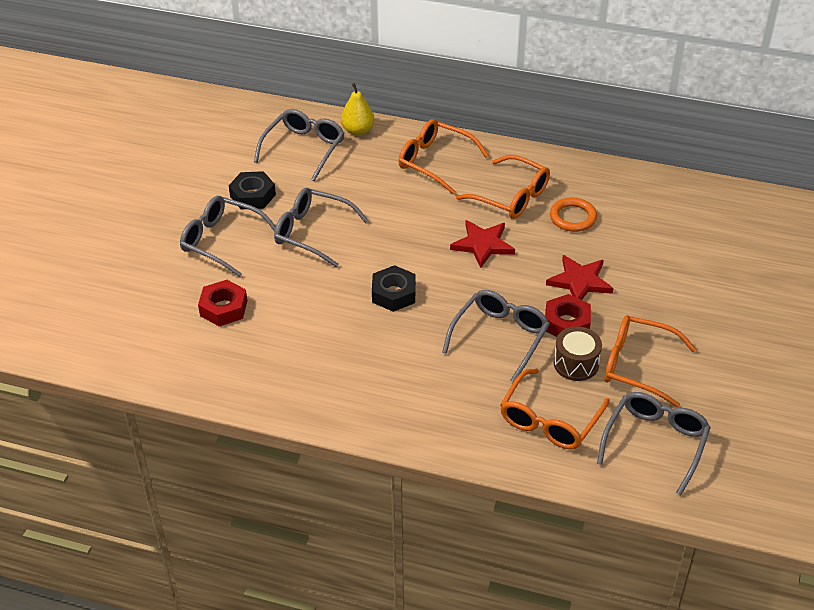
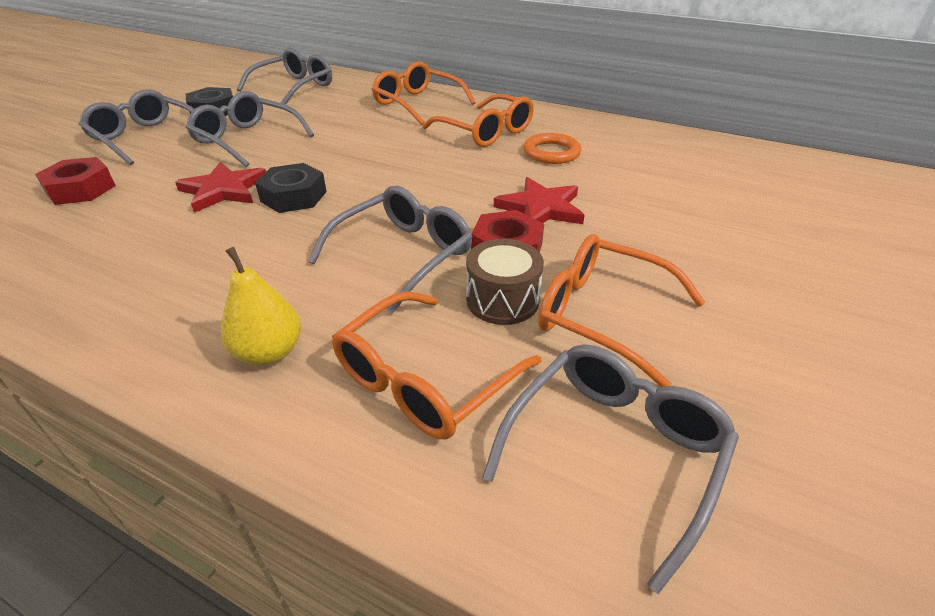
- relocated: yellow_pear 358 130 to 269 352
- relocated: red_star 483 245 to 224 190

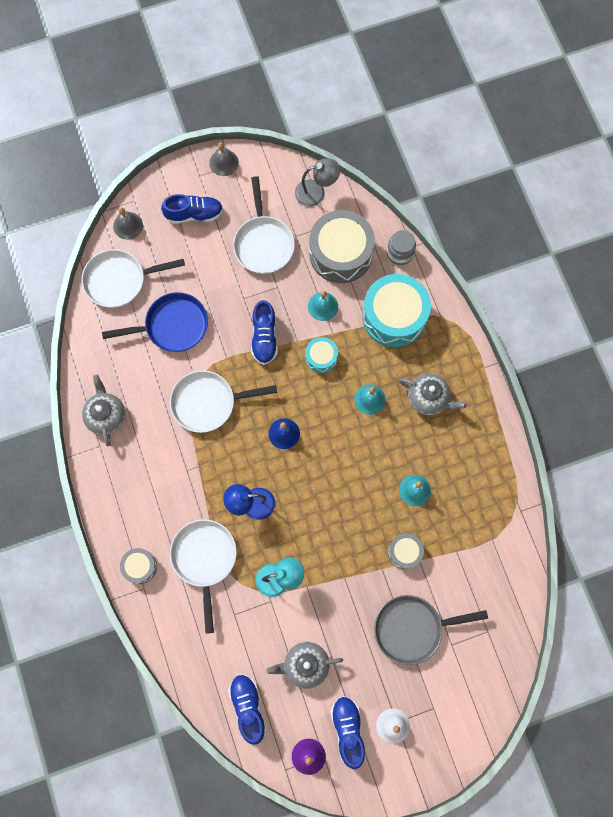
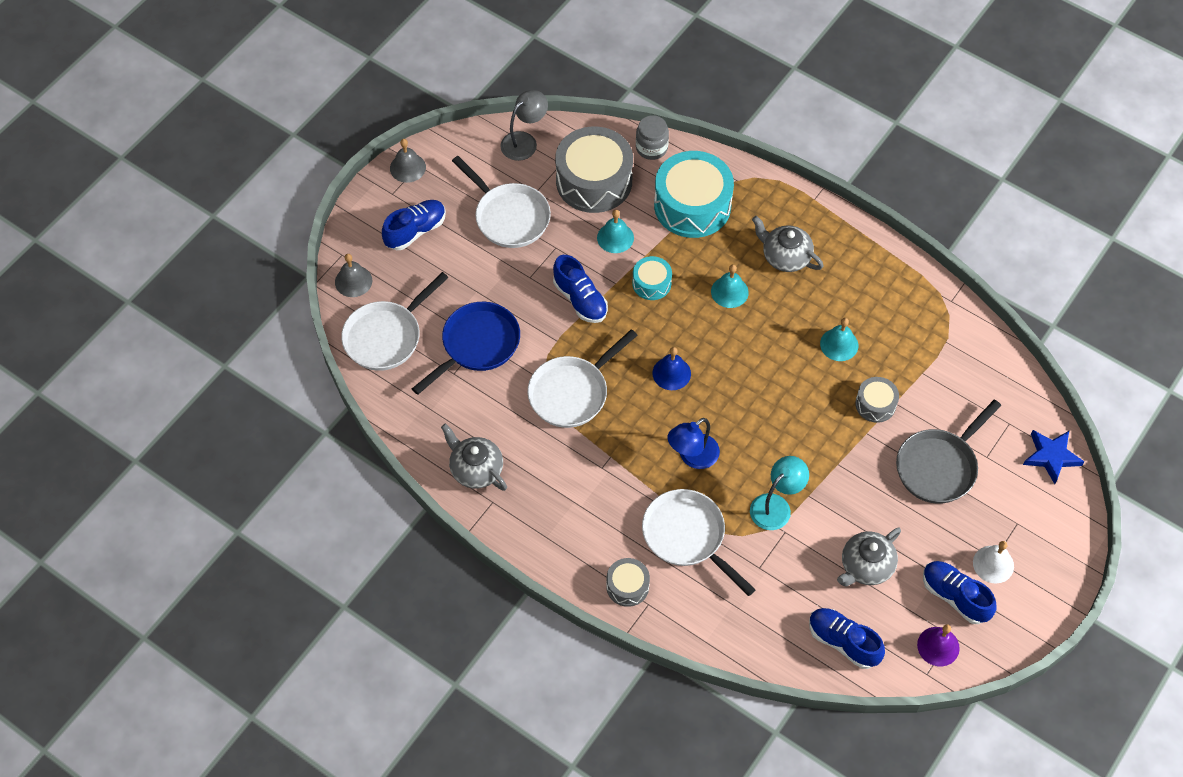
- spun: grey_teapot 429 398 = 785 256 135 degrees counterclockwise
- appeared: blue_star 1051 456

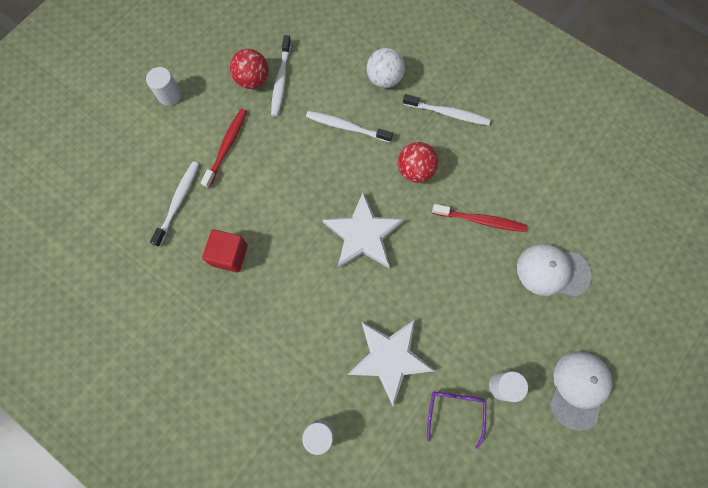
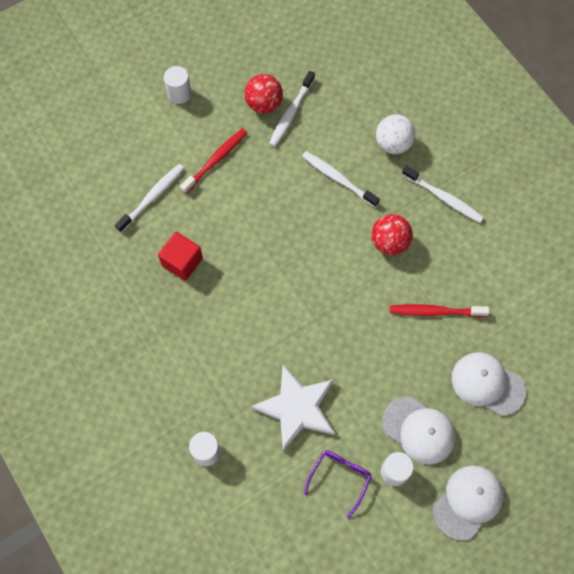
- missing: white_star 363 234
- spun: red_toothbrush 480 220 = 435 311 150 degrees clockwise
- appeared: white_cap 419 430

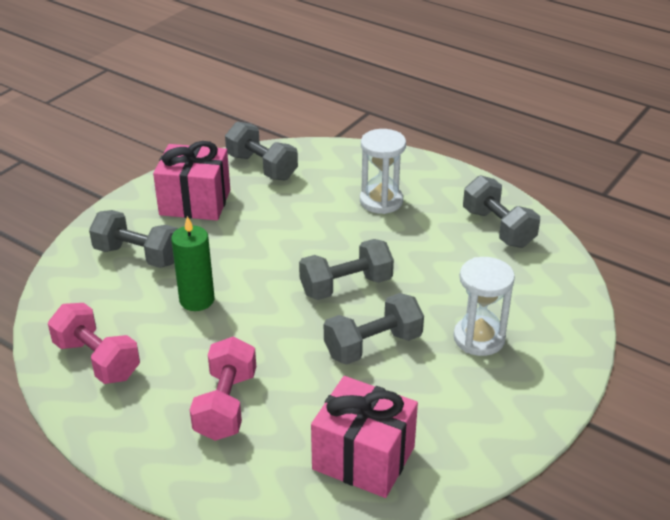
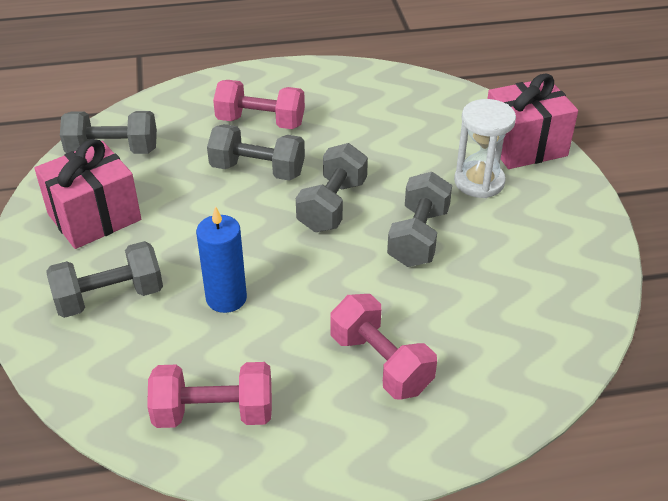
- colour: green_candle 197 300 to blue_candle 226 298
- relocated: pink_gift 363 458 to 524 145
- exchanged: white_hourglass 381 201 to pink_dumbbell 260 122
- relocated: grey_dumbbell 498 228 to 257 170

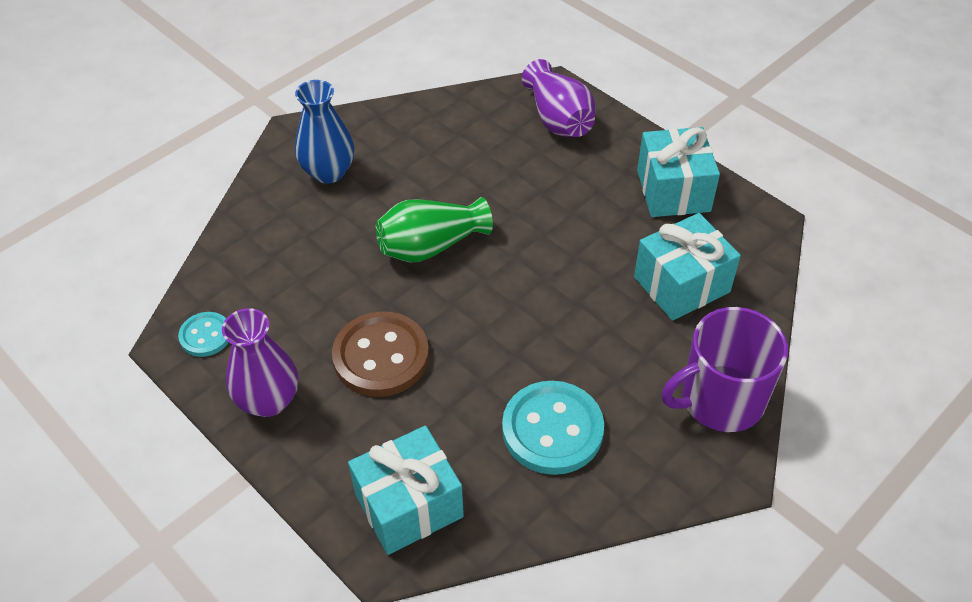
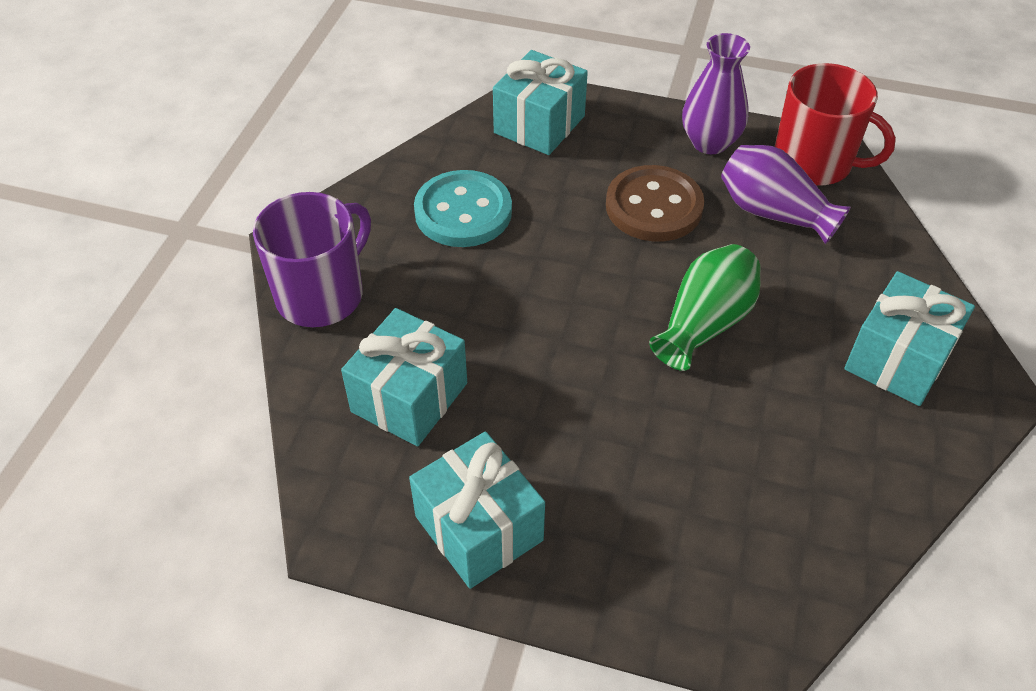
- exchanged: turquoise_button 205 336 to red_mug 814 163
- exchanged: blue_vase 328 172 to turquoise_gift 897 359
- relocated: purple_vase 558 119 to 773 213

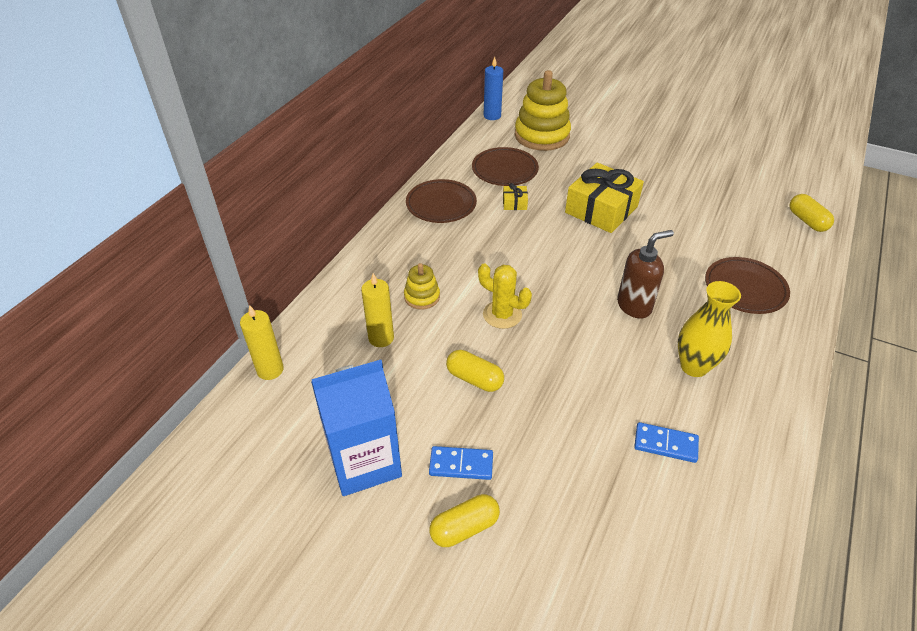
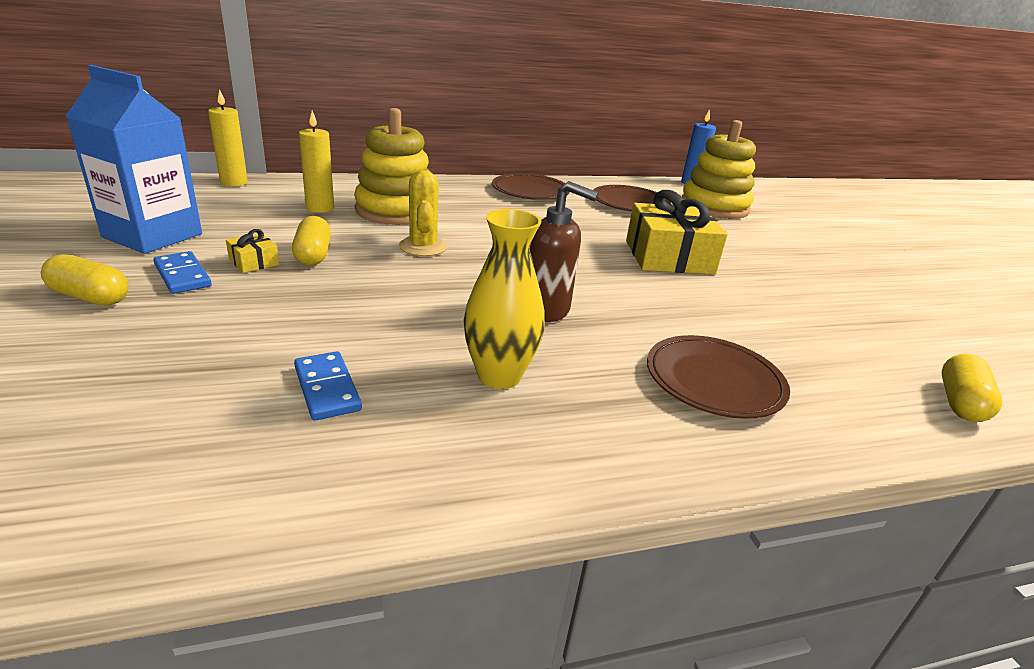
- size: yellow_stacking_toy 422 297 = 396 210 x2.02
- relocated: yellow_gift 514 203 to 254 262

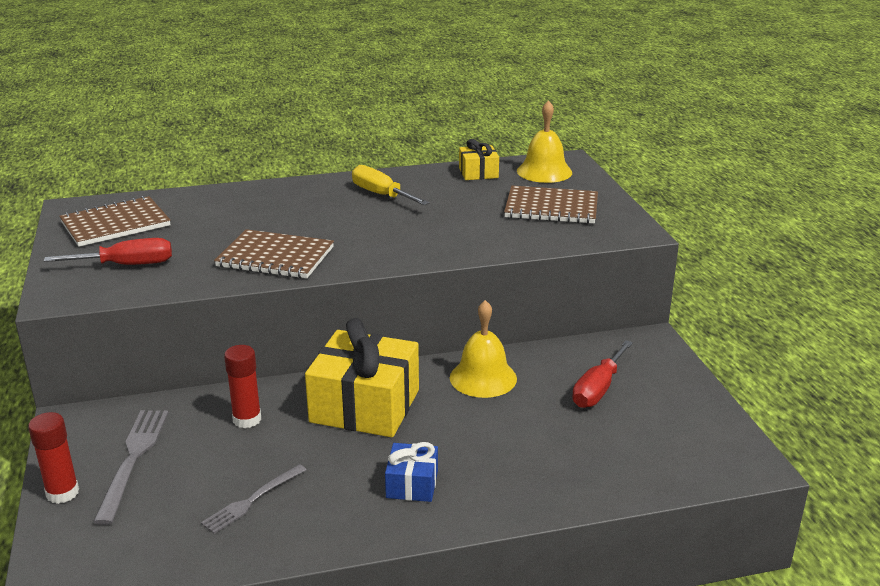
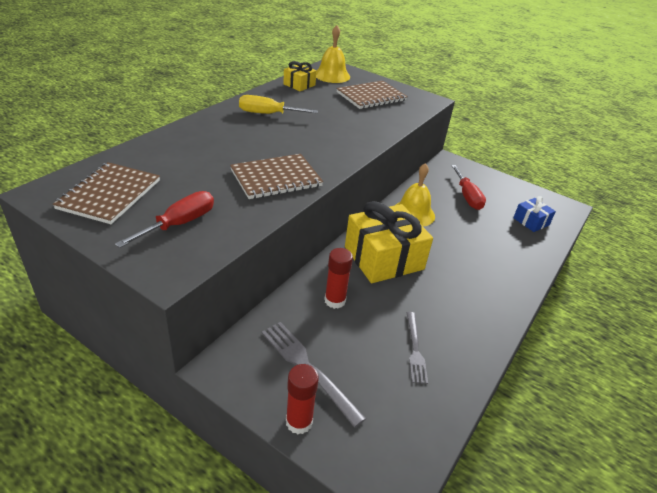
- relocated: blue_gift 412 484 to 531 221

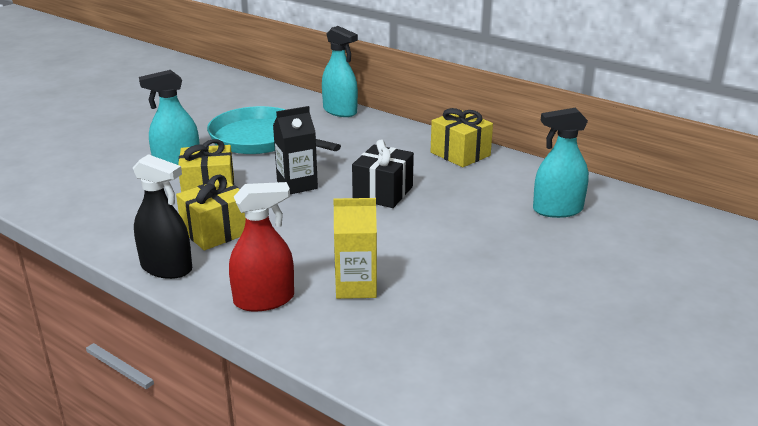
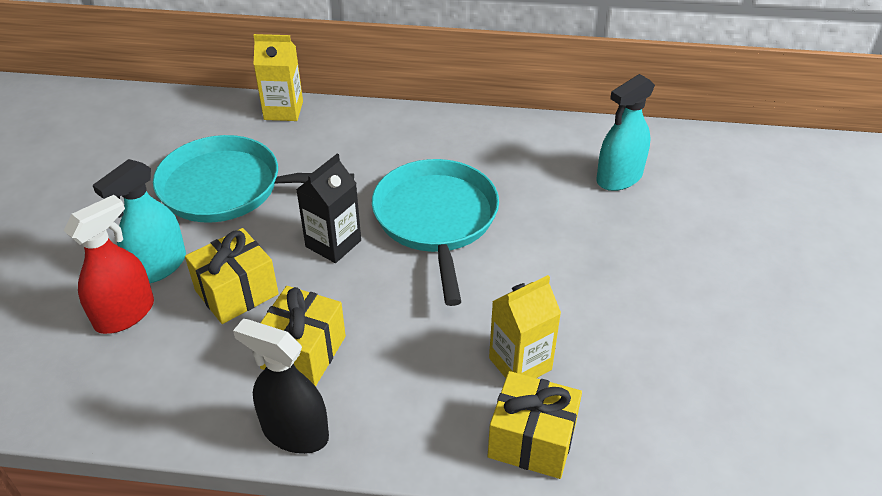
- spun: black_spray_bottle 166 268 = 295 432 150 degrees counterclockwise
- relocated: red_spray_bottle 264 300 to 125 314
- exchanged: turquoise_spray_bottle 340 111 to yellow_carton 283 110
- exchanged: black_gift 383 193 to turquoise_pan 436 219
- relocated: yellow_gift 460 154 to 532 440

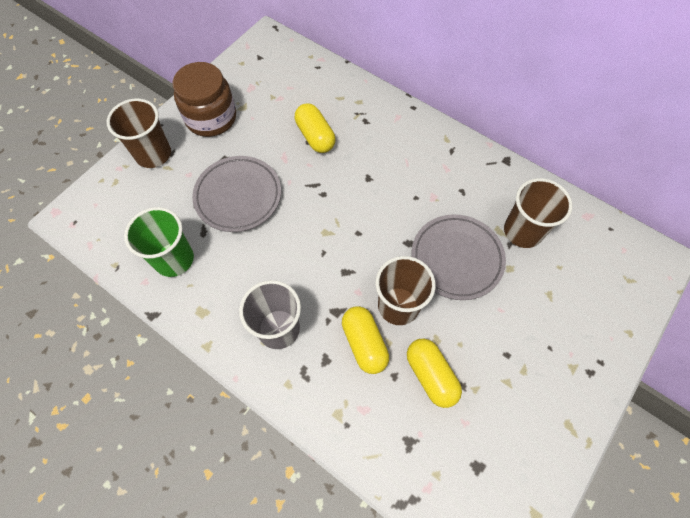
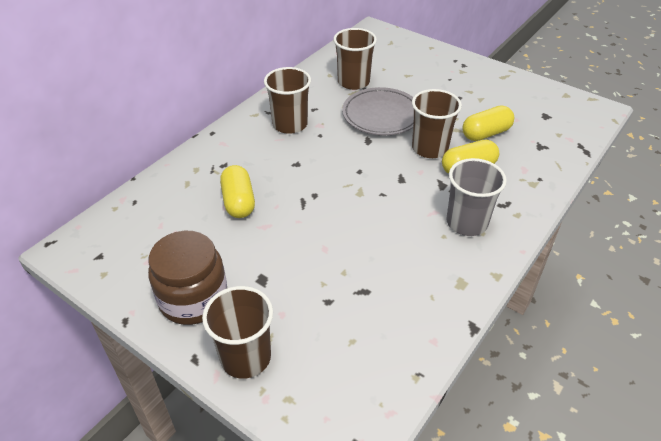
- missing: green_cup 174 259
- missing: grey_plate 238 196
- spun: yellow_capsule 315 136 = 238 202 75 degrees counterclockwise
- appeared: brown_cup 290 124

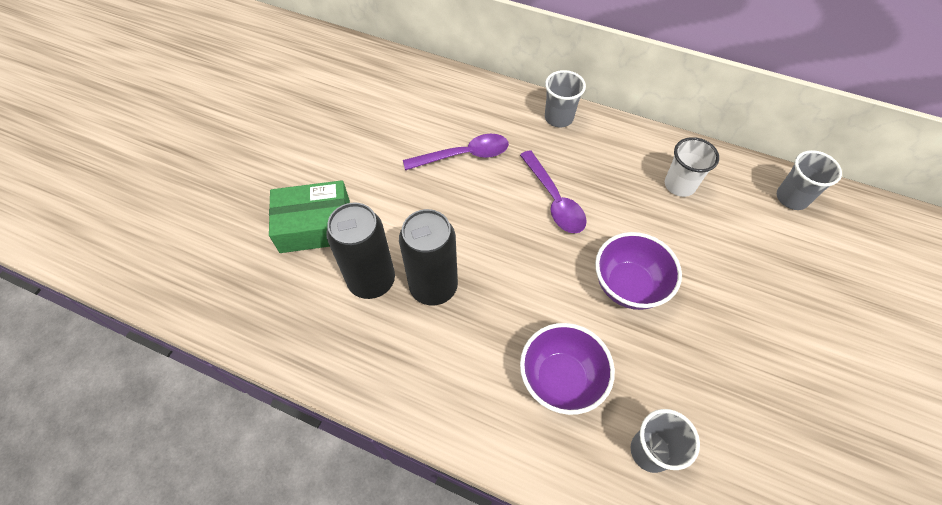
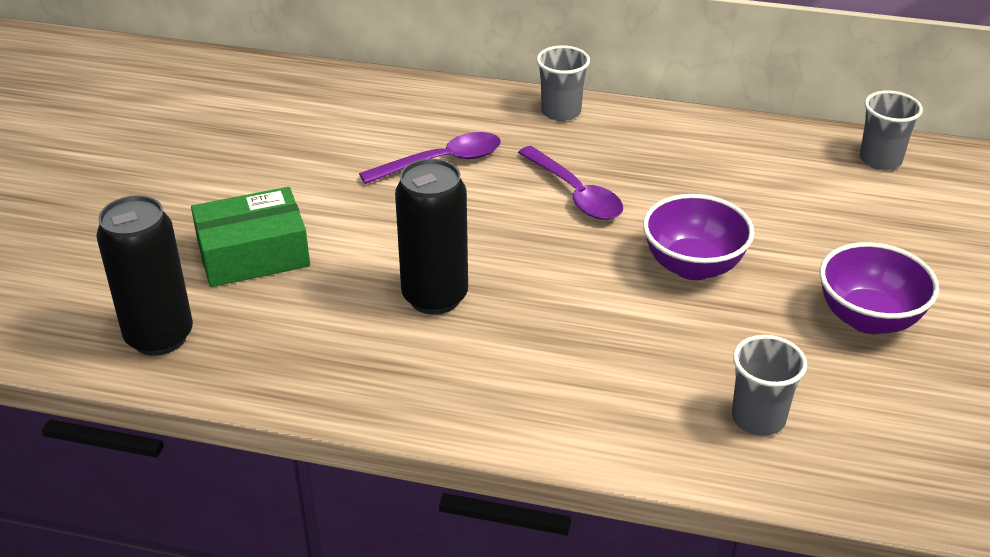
- relocated: black_can 372 281 to 159 337
- relocated: purple_bowl 561 379 to 868 319
- missing: white_cup 679 185

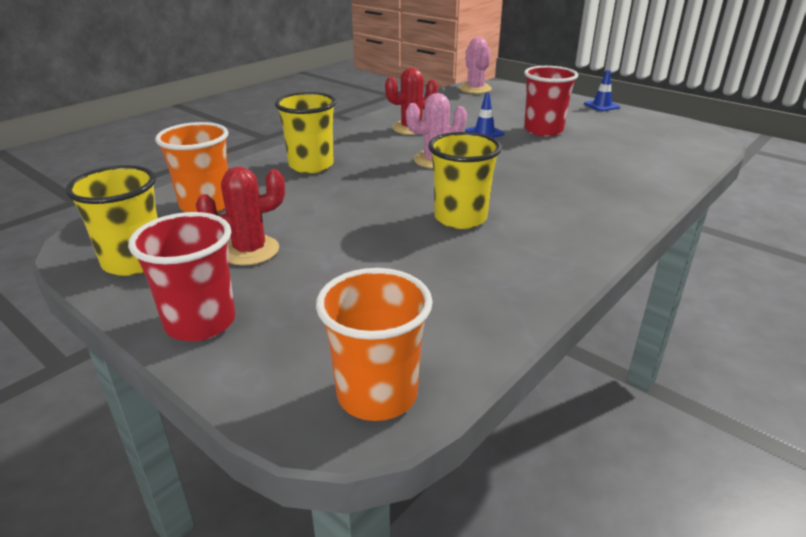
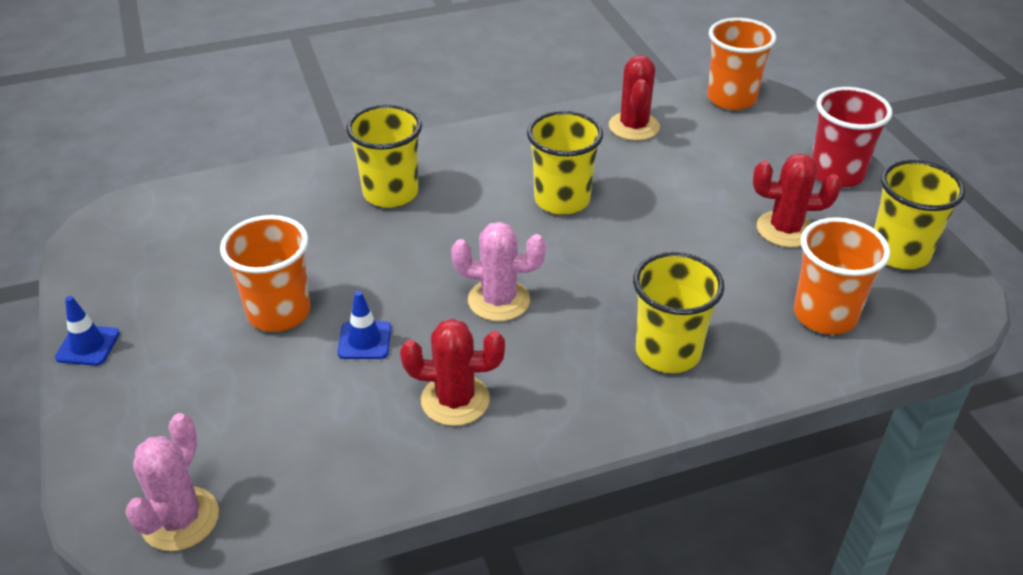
- colour: red_cup 543 130 to orange_cup 279 312
- appeared: yellow_cup 390 193
- appeared: red_cactus 634 126

